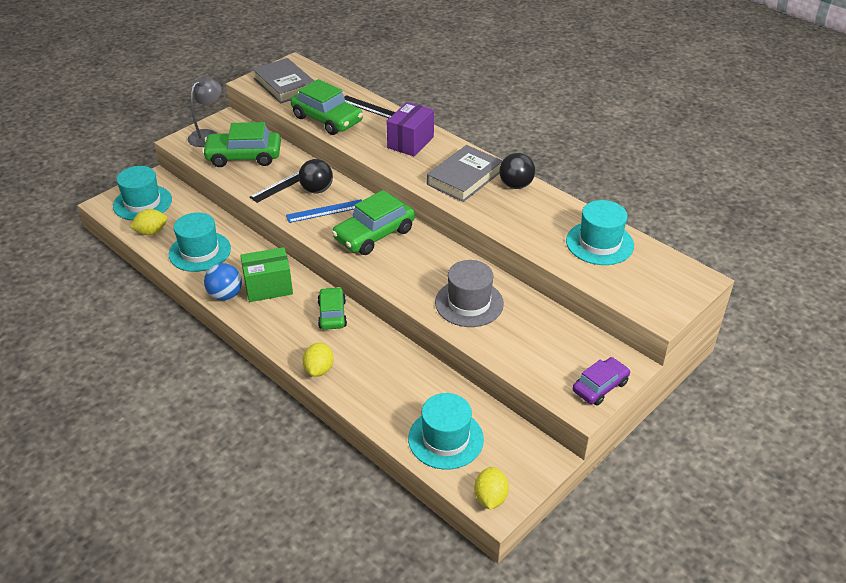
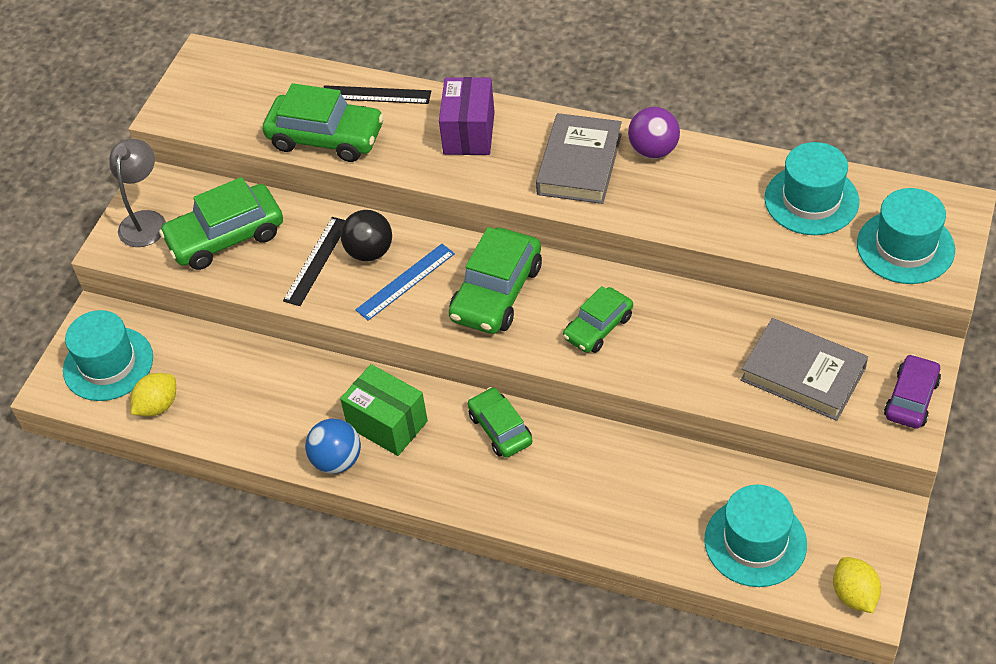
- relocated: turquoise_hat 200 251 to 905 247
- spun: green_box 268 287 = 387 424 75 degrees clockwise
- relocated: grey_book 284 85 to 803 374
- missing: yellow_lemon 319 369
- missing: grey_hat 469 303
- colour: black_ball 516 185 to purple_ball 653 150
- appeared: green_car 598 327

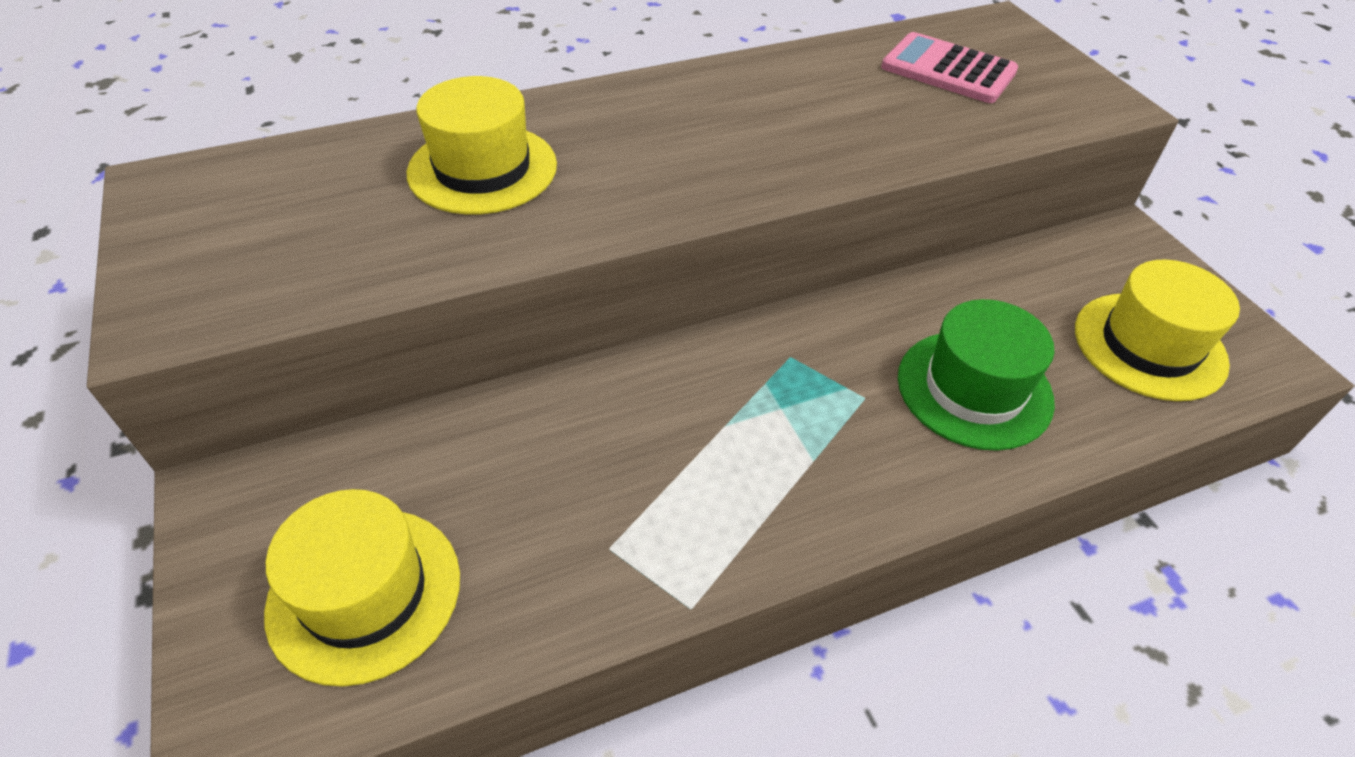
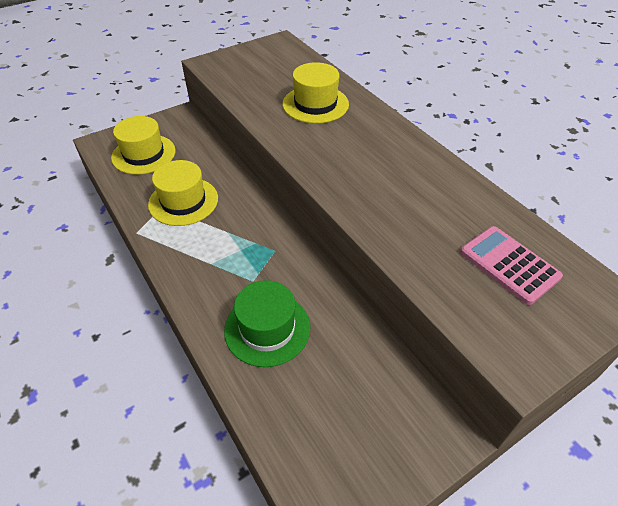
- spun: pink_calculator 948 70 = 509 265 60 degrees counterclockwise
- relocated: yellow_hat 1149 346 to 183 201

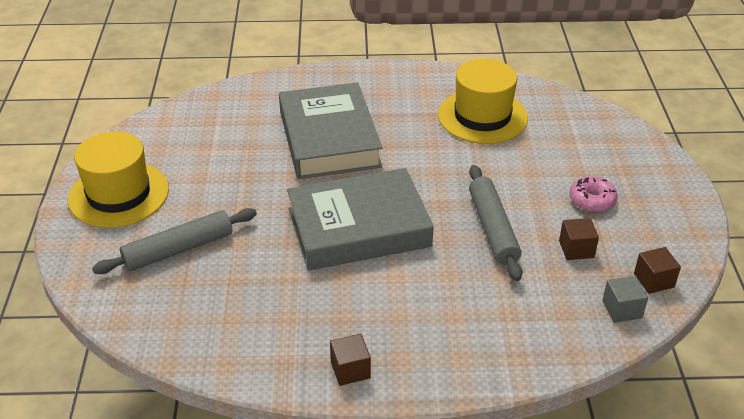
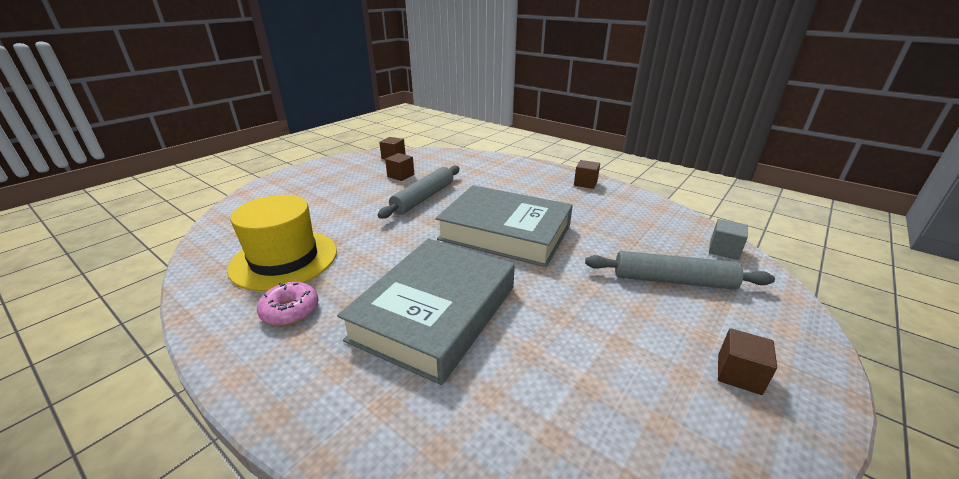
- exchanged: yellow_hat 119 194 to brown_cube 739 374
- relocated: pink_donut 592 200 to 290 310
- relocated: grey_cube 622 309 to 723 250

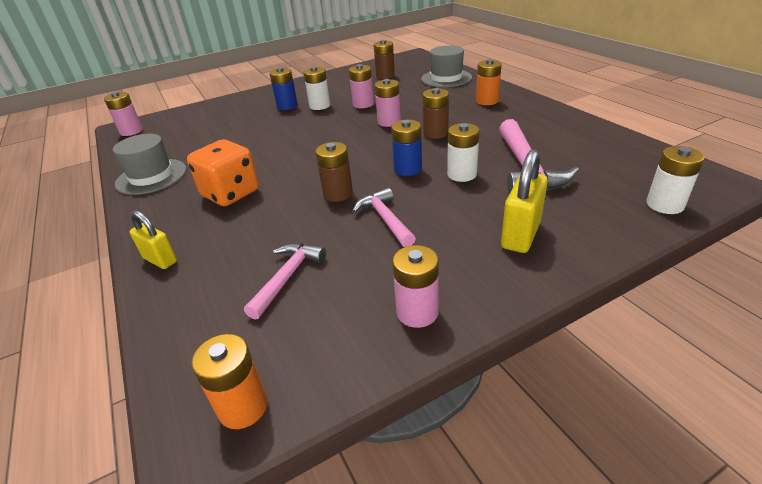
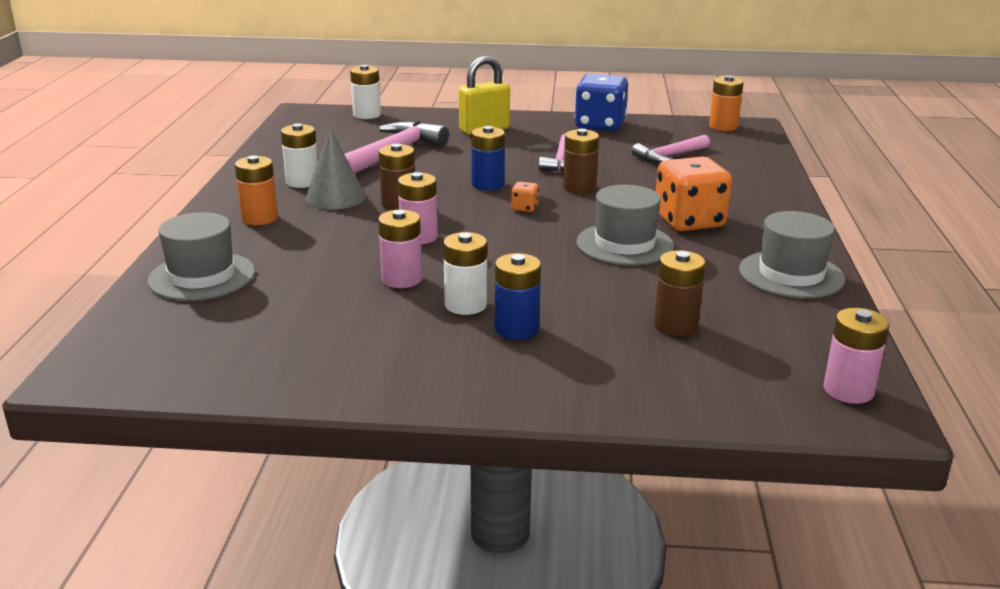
- missing: yellow_padlock 160 260
- relocated: brown_battery 385 76 to 675 325
- exchanged: pink_battery 417 312 to blue_dice 600 125
- relocated: white_battery 462 174 to 302 182
- appeared: grey_cone 335 197
- appeared: orange_dice 524 208
- appeared: grey_hat 624 244

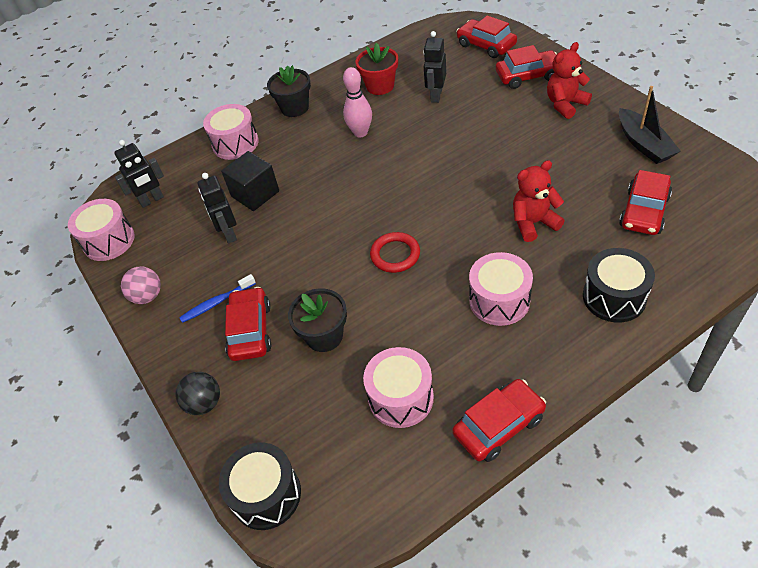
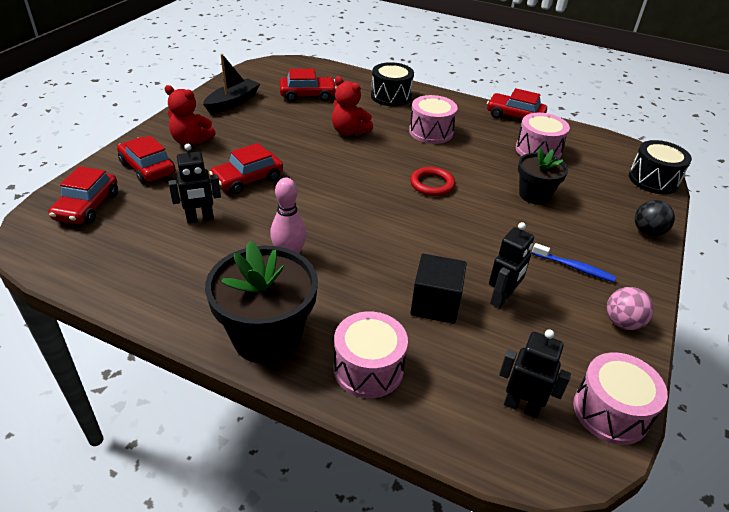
- relocated: red_car 250 330 to 247 179
- size: black_flower_pot 295 108 = 267 336 x1.62
- missing: red_flower_pot 380 86

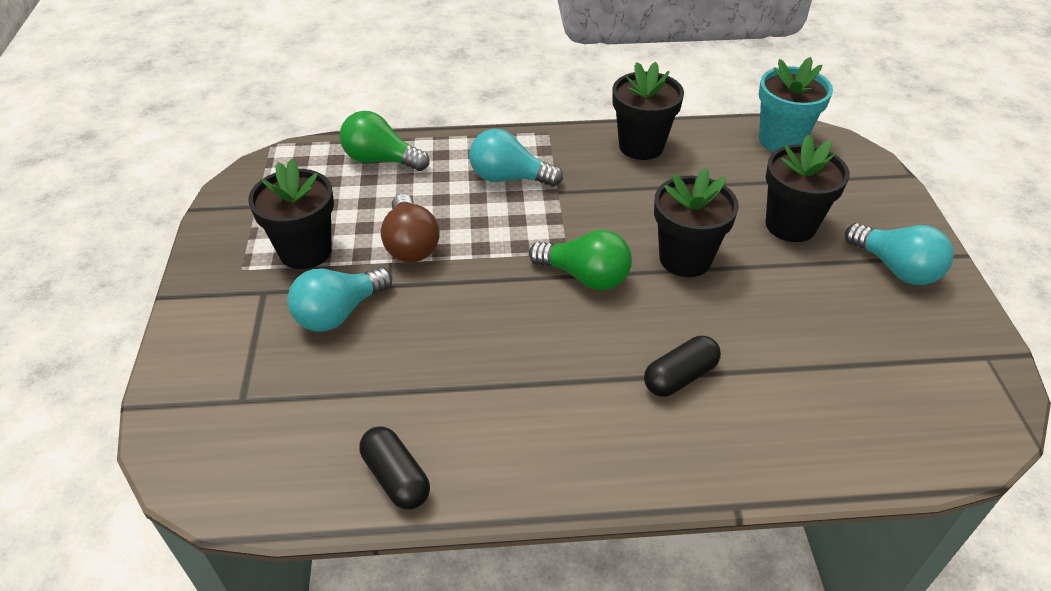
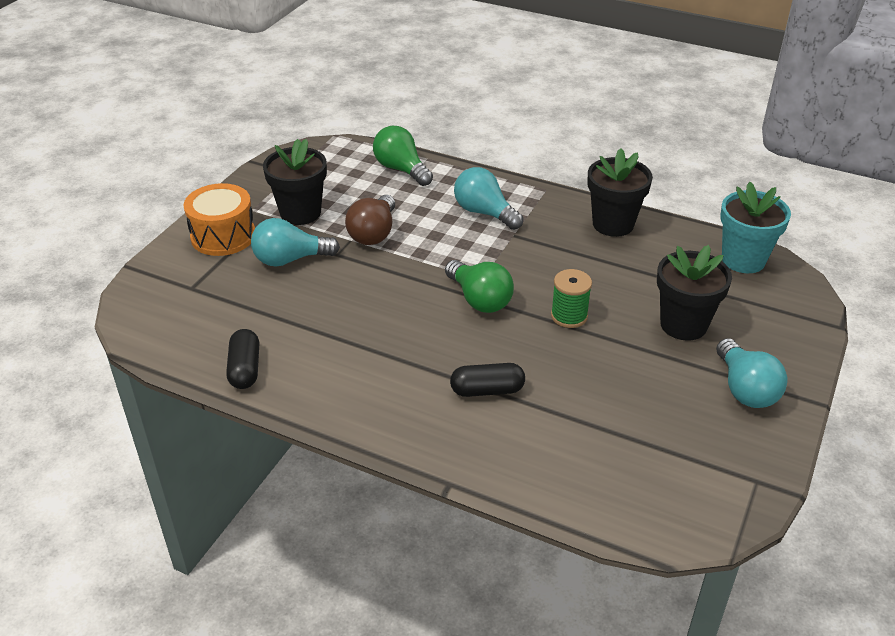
- exchanged: black_flower_pot 685 259 to green_spool 569 316
- appeared: orange_drum 223 236

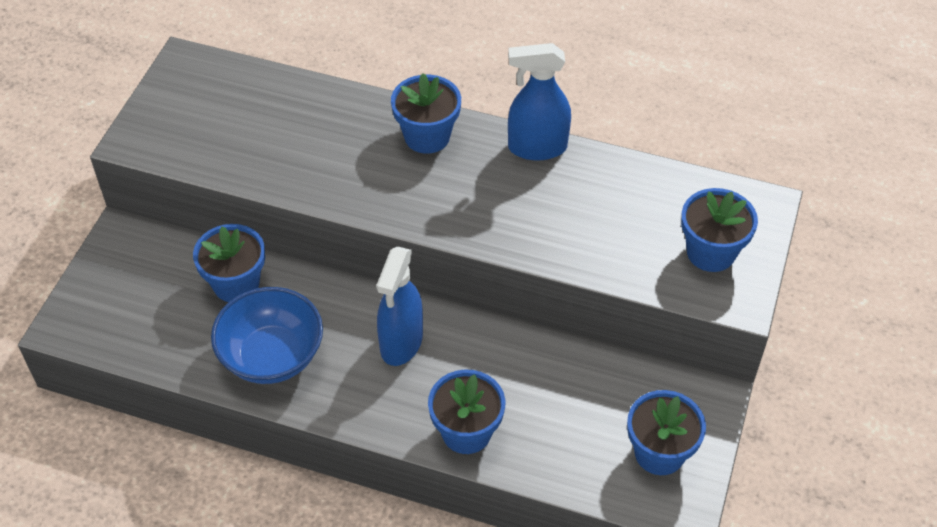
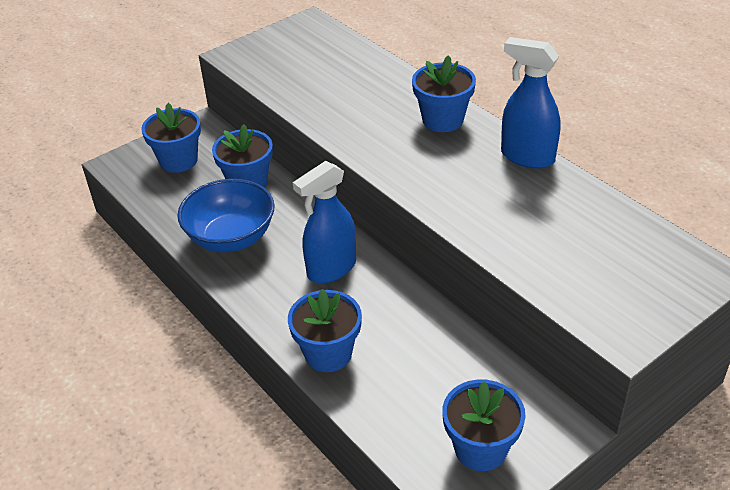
- relocated: blue_flower_pot 711 252 to 178 160

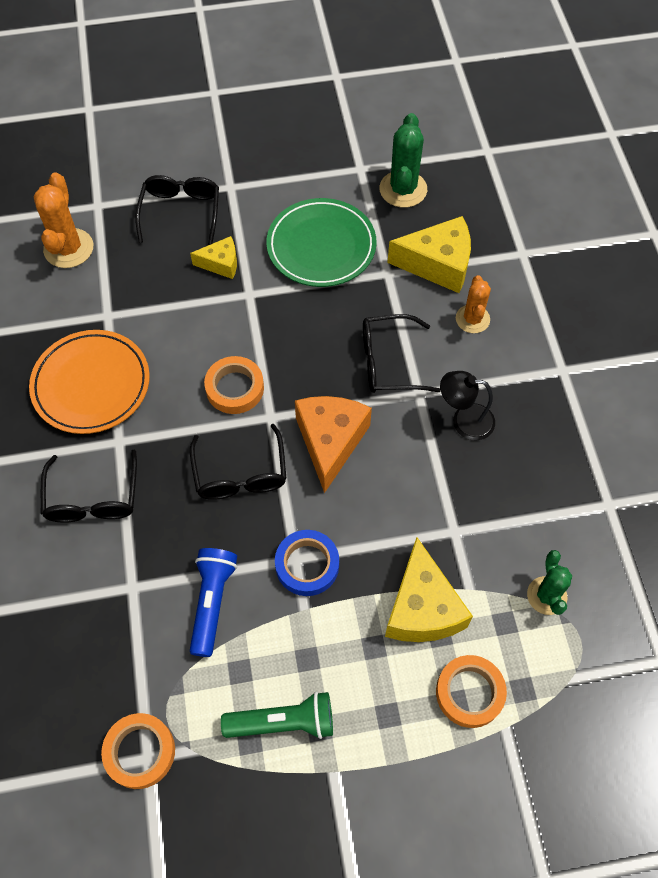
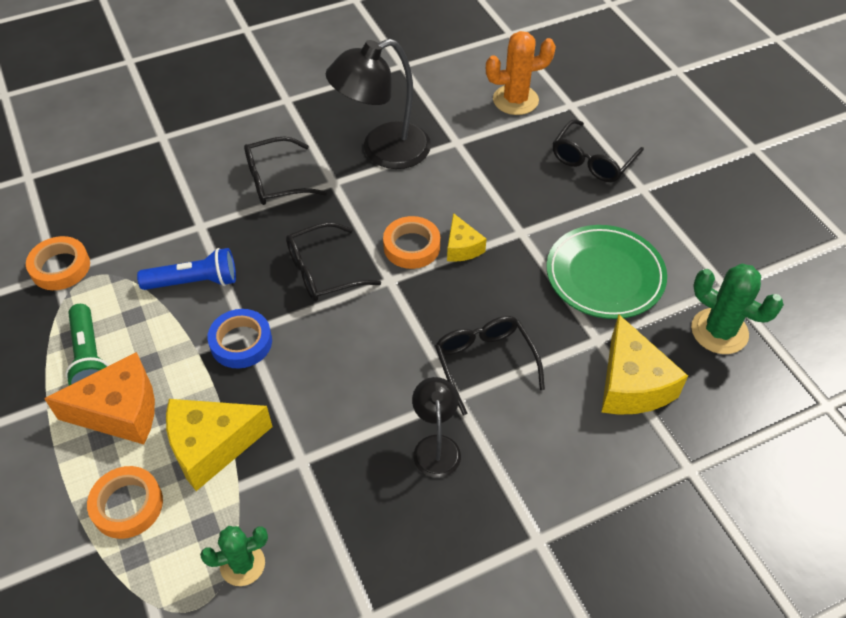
- exchanged: orange_plate 91 385 to black_lamp 383 151
- spun: black_glasses 181 212 = 592 161 135 degrees clockwise
- relocated: yellow_cheese 221 263 to 462 247
- relocated: orange_cheese 330 442 to 120 411
- spun: green_cactus 403 189 = 719 331 45 degrees clockwise
- missing: orange_cactus 472 319

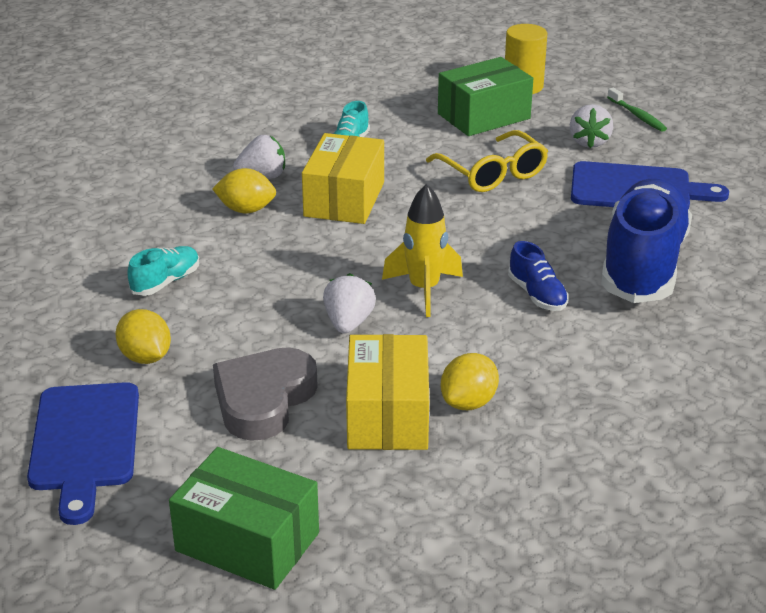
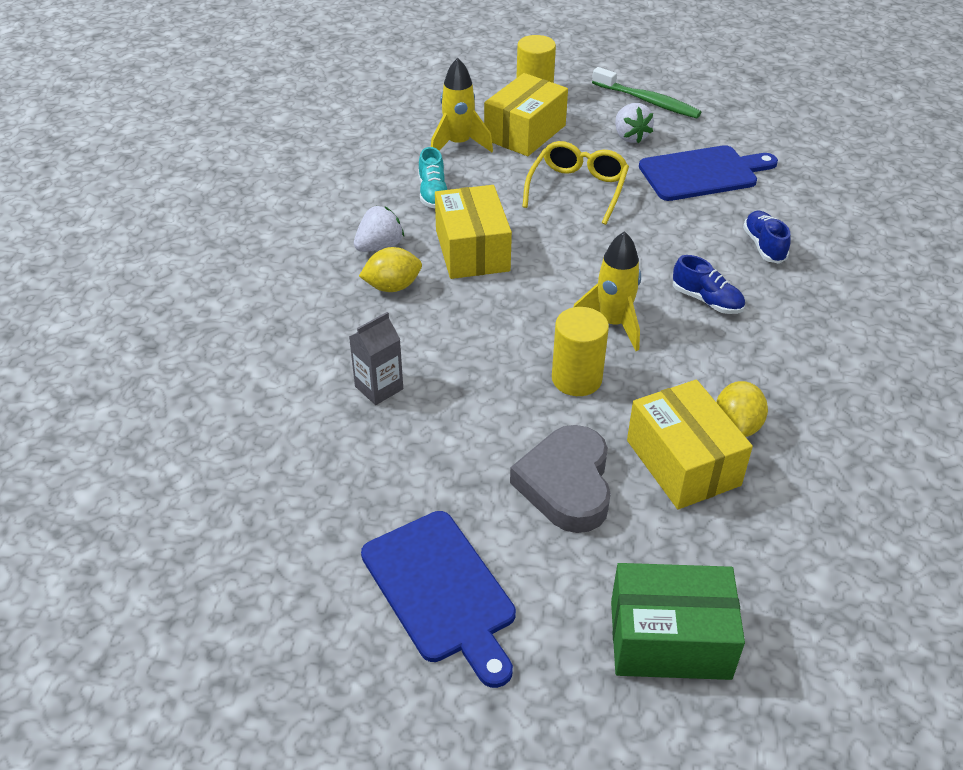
- missing: yellow_lemon 145 357
- exchanged: turquoise_shoe 166 282 to grey_carton 379 388
- exchanged: white_strawberry 348 323 to yellow_cylinder 576 379
- spun: yellow_glasses 493 173 = 577 189 105 degrees counterclockwise
- colour: green_box 484 116 to yellow_box 525 132
- size: blue_shoe 643 265 = 764 246 x0.43
- size: green_toothbrush 637 116 = 648 101 x1.56
- appeared: yellow_rocket 458 145

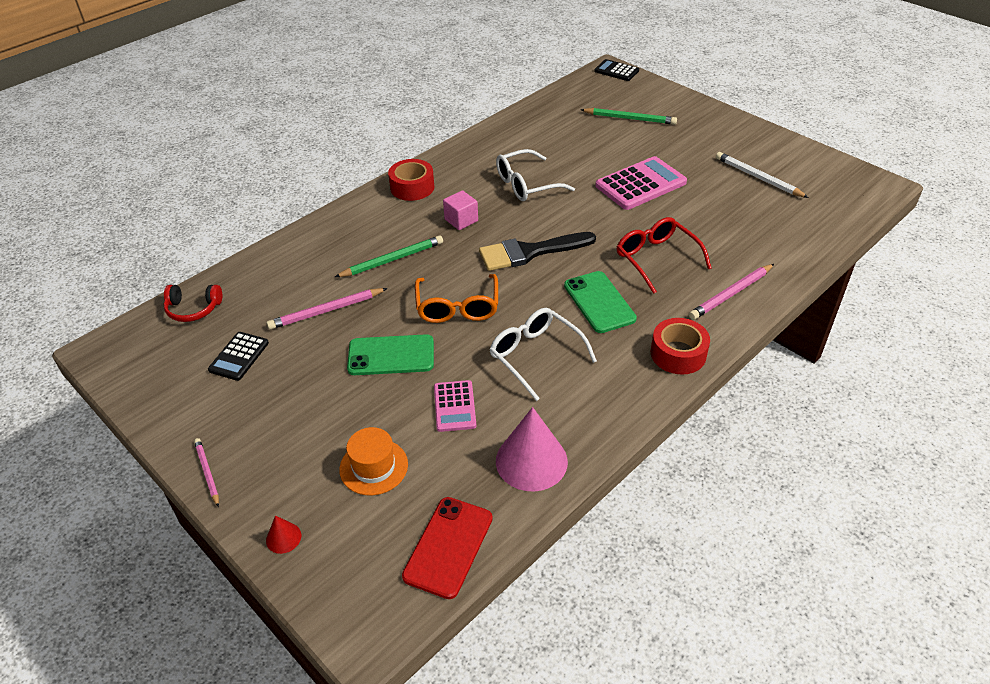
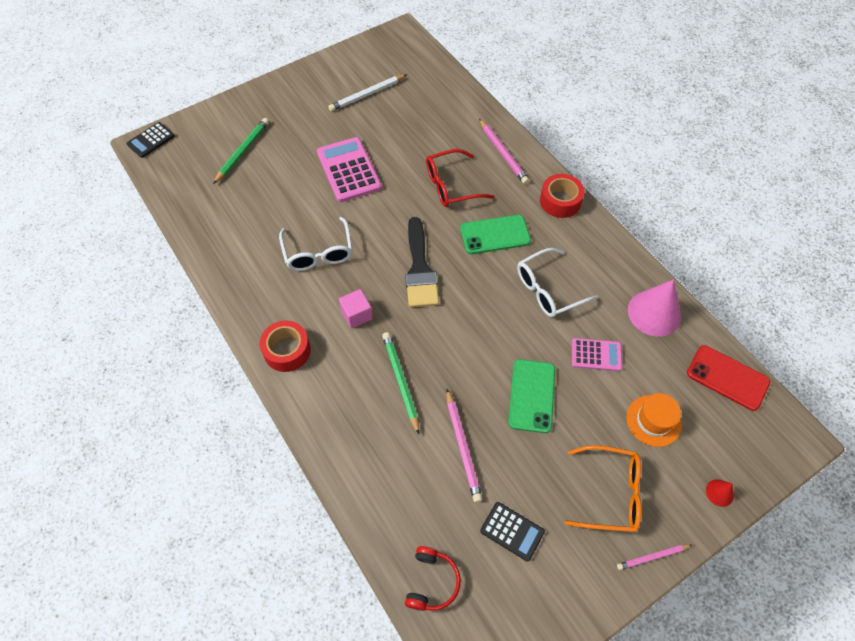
- relocated: orange_glasses 457 307 to 611 493

